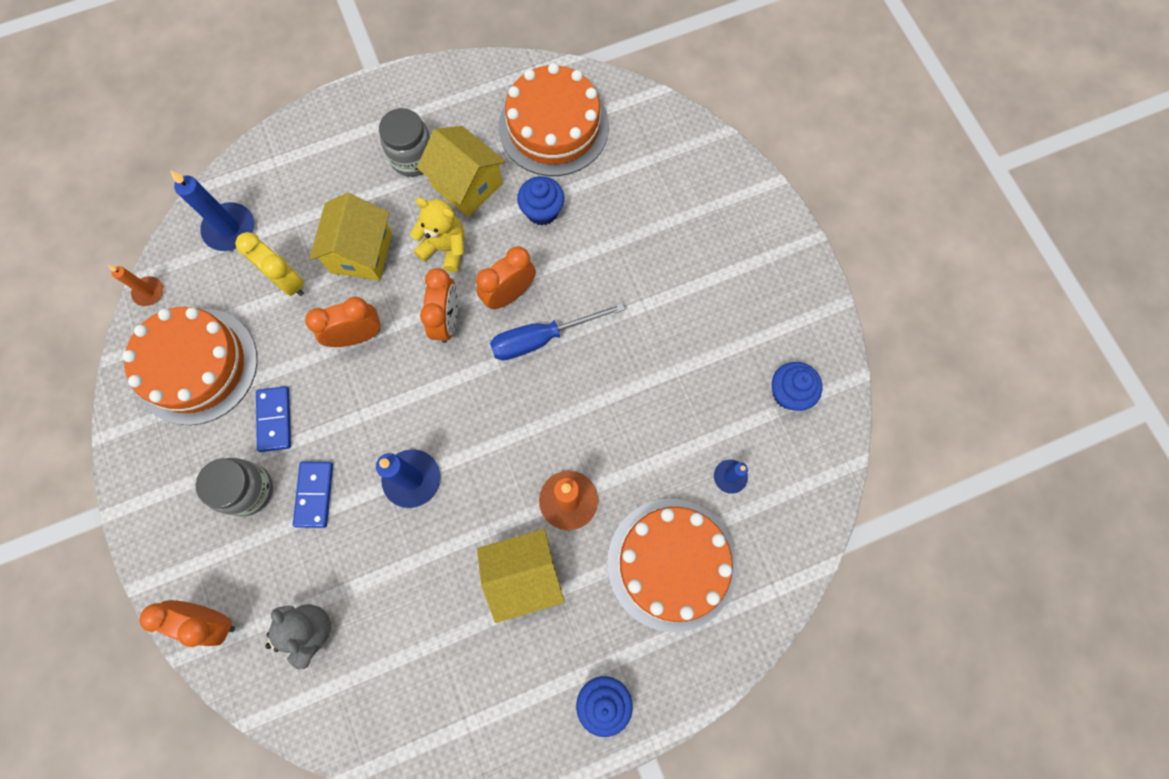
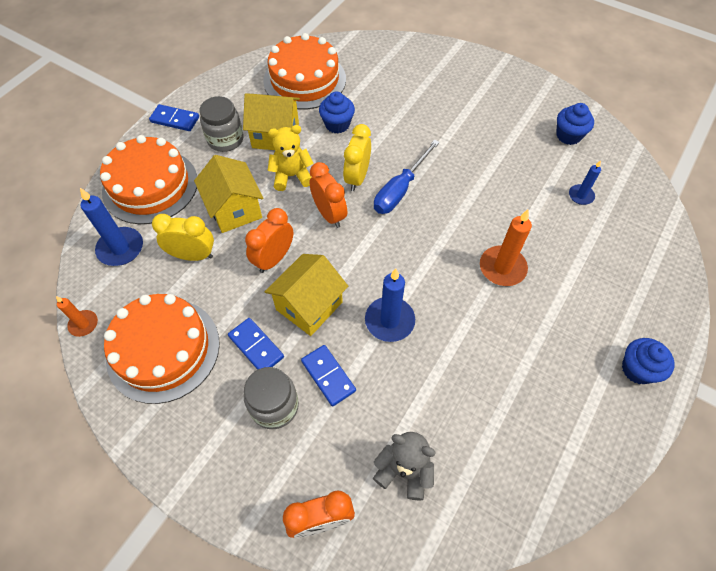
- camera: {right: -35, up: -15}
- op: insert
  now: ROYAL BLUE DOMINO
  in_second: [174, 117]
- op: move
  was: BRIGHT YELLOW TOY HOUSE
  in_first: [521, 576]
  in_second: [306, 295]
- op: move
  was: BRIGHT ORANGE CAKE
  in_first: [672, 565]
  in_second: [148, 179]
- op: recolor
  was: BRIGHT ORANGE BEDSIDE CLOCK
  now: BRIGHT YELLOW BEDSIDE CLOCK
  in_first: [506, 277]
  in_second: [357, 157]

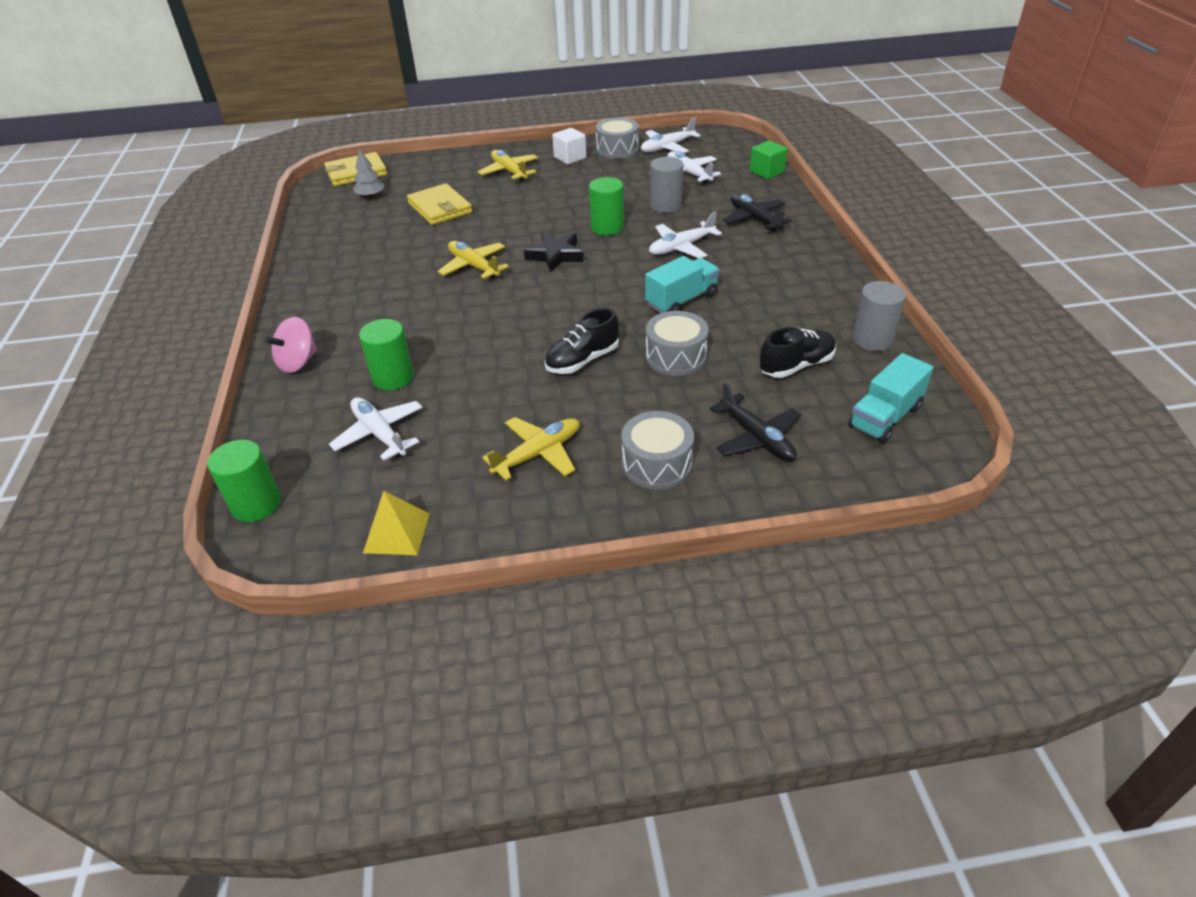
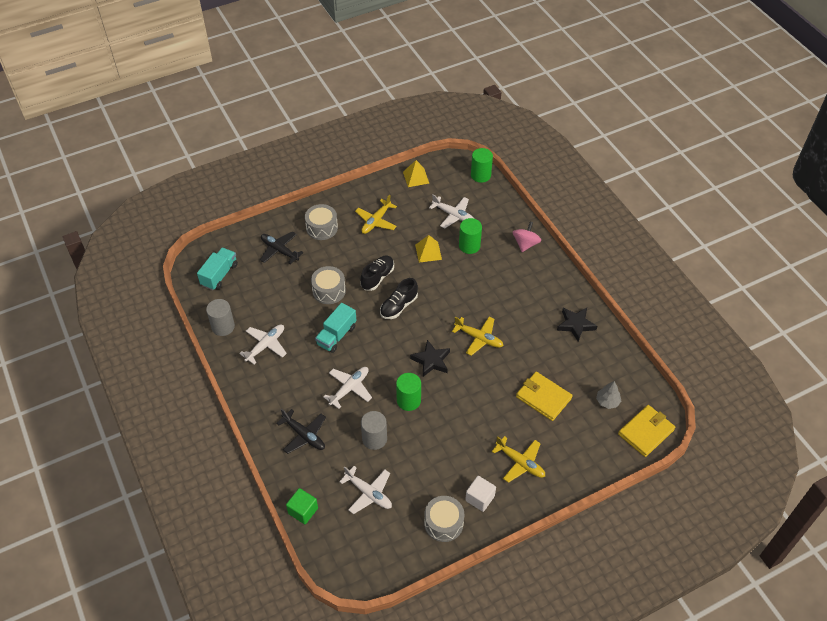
- camera: {right: 160, up: 10}
- op: insert
  now: BRIGHT YELLOW PYRAMID SHAPE
  in_second: [428, 248]
- op: insert
  now: EBONY STAR SHAPE
  in_second: [577, 325]
- op: move
  was: WHITE PLANE
  in_first: [671, 135]
  in_second: [263, 344]
- op: move
  was: EBONY SHOE
  in_first: [797, 352]
  in_second: [399, 298]

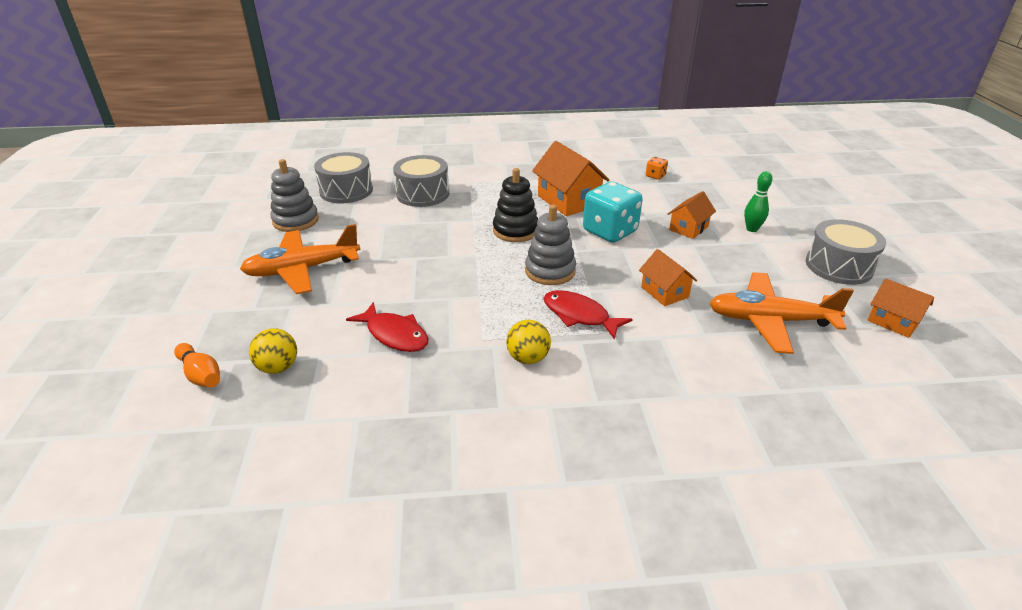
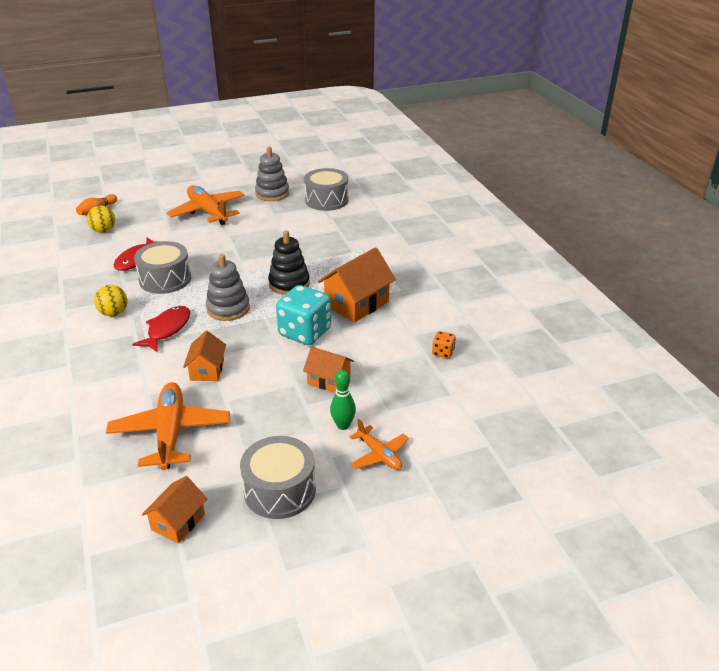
- camera: {right: 75, up: 0}
- op: insert
  now: BRIGHT ORANGE PLANE
  in_second: [379, 444]
- op: move
  was: ASH-GREY SNARE DRUM
  in_first: [421, 181]
  in_second: [162, 267]
- op: rotate
  was: BRIGHT ORANGE TOY HOUSE
  in_first: [668, 277]
  in_second: [204, 356]
  clockwise: -45

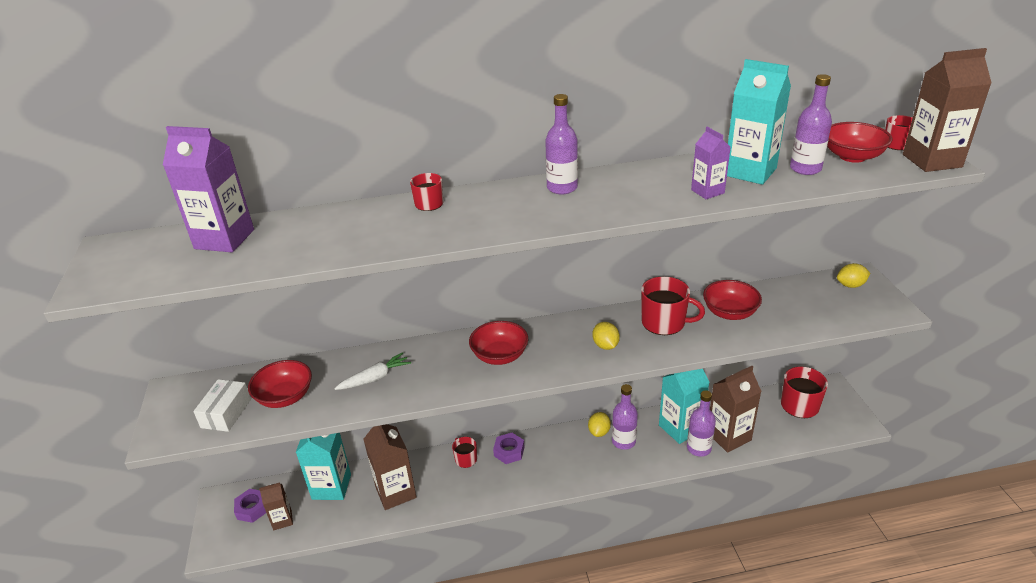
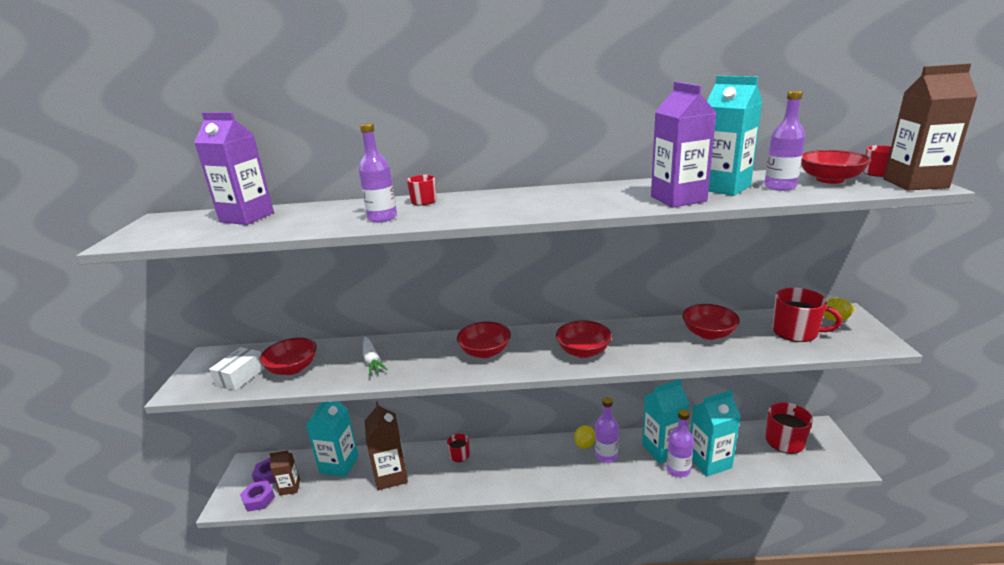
- camera: {right: 10, up: -10}
- op: move
  was: VIOLET HEXAGON NUT
  in_first: [509, 448]
  in_second: [257, 496]
- op: move
  was: VIOLET FLASK
  in_first: [561, 144]
  in_second: [378, 172]
- op: move
  was: SCARLET COFFEE MUG
  in_first: [673, 305]
  in_second: [807, 315]
- op: replace
  was: BRIGHT YELLOW CITRUS FRUIT
  now: SCARLET BOWL
  in_first: [606, 336]
  in_second: [584, 339]
- op: recolor
  was: RUSSET JUICE CARTON
  now: TURQUOISE JUICE CARTON
  in_first: [736, 409]
  in_second: [715, 433]
- op: rotate
  was: WHITE ROOT VEGETABLE
  in_first: [372, 371]
  in_second: [375, 356]
  clockwise: 90
- op: resize
  was: VIOLET JUICE CARTON
  in_first: [711, 163]
  in_second: [683, 145]
  ratio: 1.76

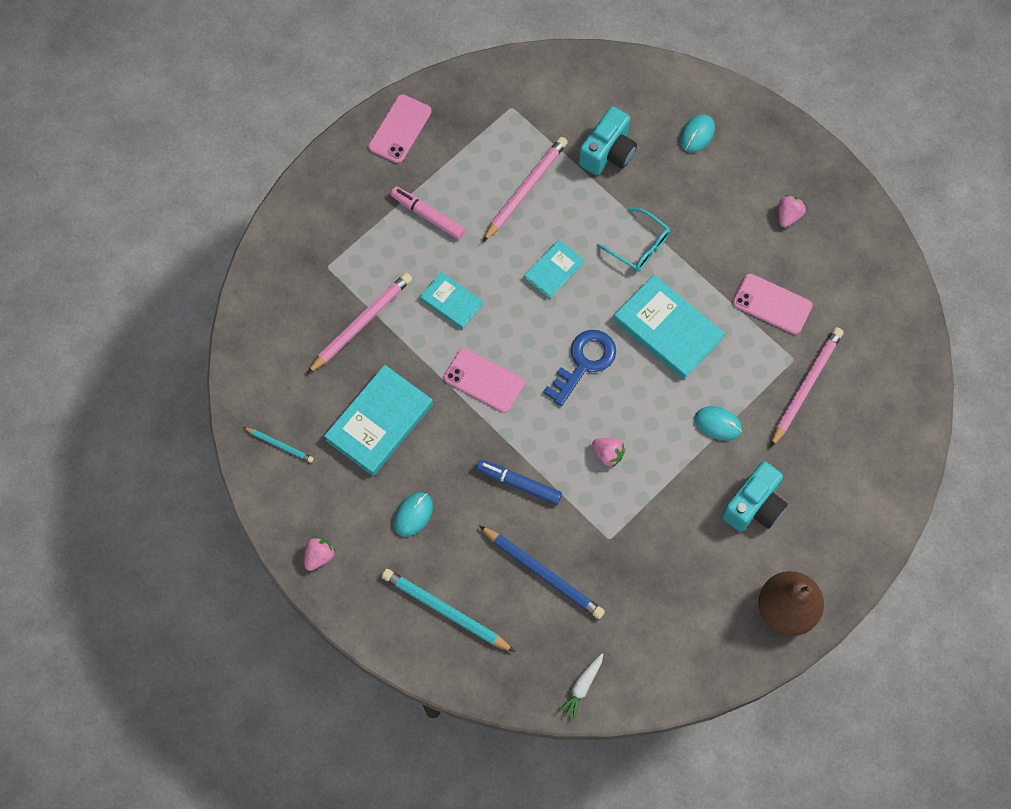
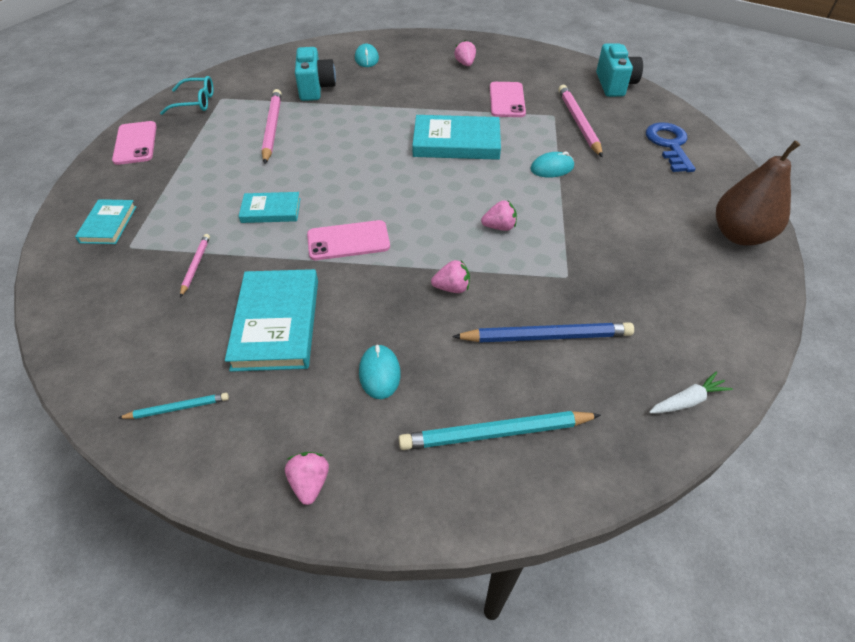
- camera: {right: -40, up: -20}
- op: delete
  was: ROSY MARKER PEN
  in_first: [428, 213]
- op: move
  was: TURQUOISE HARDBACK
  in_first: [554, 270]
  in_second: [106, 221]
- op: move
  was: ROYAL BLUE DOOR KEY
  in_first: [579, 368]
  in_second: [671, 147]
- op: move
  was: TURQUOISE GLASSES
  in_first: [633, 240]
  in_second: [187, 95]
- op: move
  was: TURQUOISE CAMERA
  in_first: [755, 496]
  in_second: [619, 70]
- op: replace
  was: ROYAL BLUE MARKER PEN
  now: ROSY BERRY
  in_first: [519, 482]
  in_second: [450, 276]
- op: rotate
  was: WHITE ROOT VEGETABLE
  in_first: [580, 687]
  in_second: [691, 392]
  clockwise: -105
- op: rotate
  was: ROSY MOBILE PHONE
  in_first: [772, 304]
  in_second: [508, 99]
  clockwise: -75
- op: resize
  was: ROSY WOODEN PENCIL
  in_first: [359, 323]
  in_second: [195, 265]
  ratio: 0.53

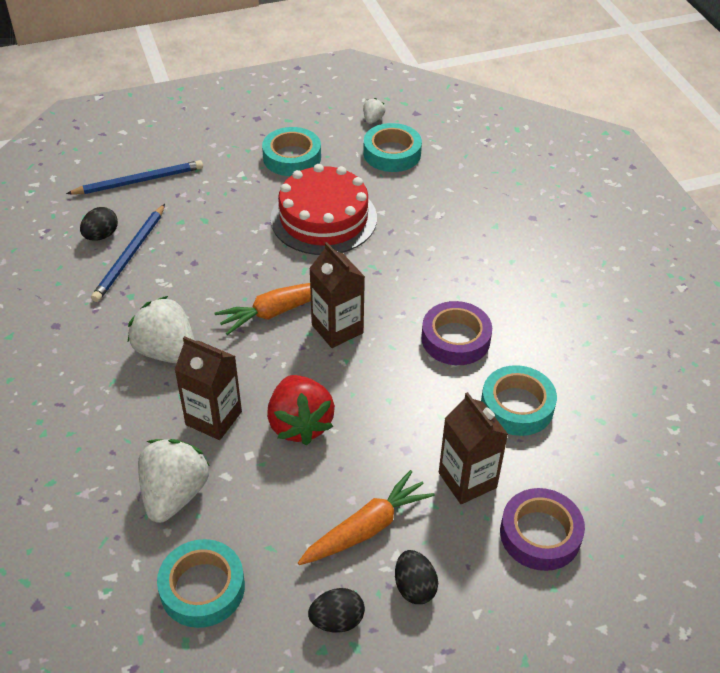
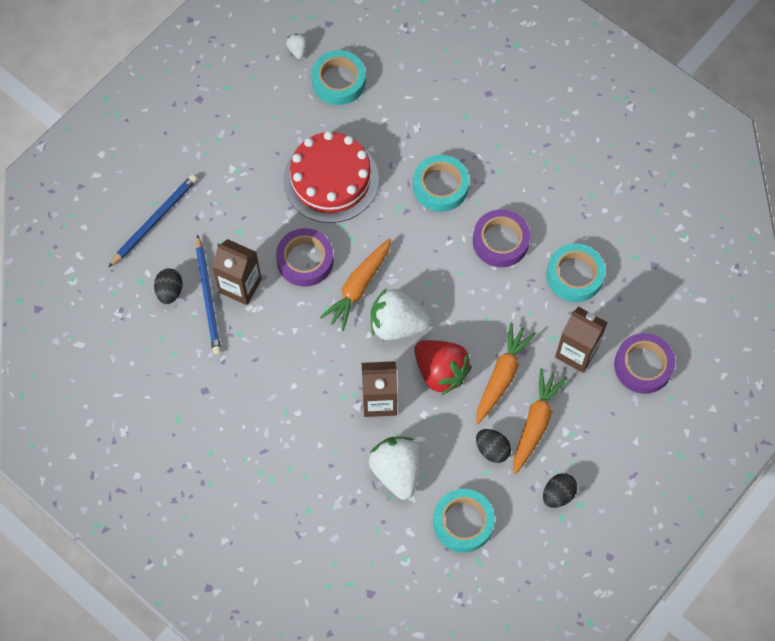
- camera: {right: -30, up: 20}
- op: insert
  now: VIOLET STICKY TAPE
  in_second: [305, 257]
- op: insert
  now: BRIGHT ORANGE ROOT VEGETABLE
  in_second: [506, 373]
- op: move
  was: WHITE BERRY
  in_first: [161, 330]
  in_second: [401, 314]
- op: move
  was: TURQUOISE STICKY TAPE
  in_first: [291, 151]
  in_second: [441, 183]
- op: move
  was: RUSSET JUICE CARTON
  in_first: [337, 295]
  in_second: [237, 272]
- op: move
  was: EBONY EGG SHAPE
  in_first: [416, 577]
  in_second: [493, 446]

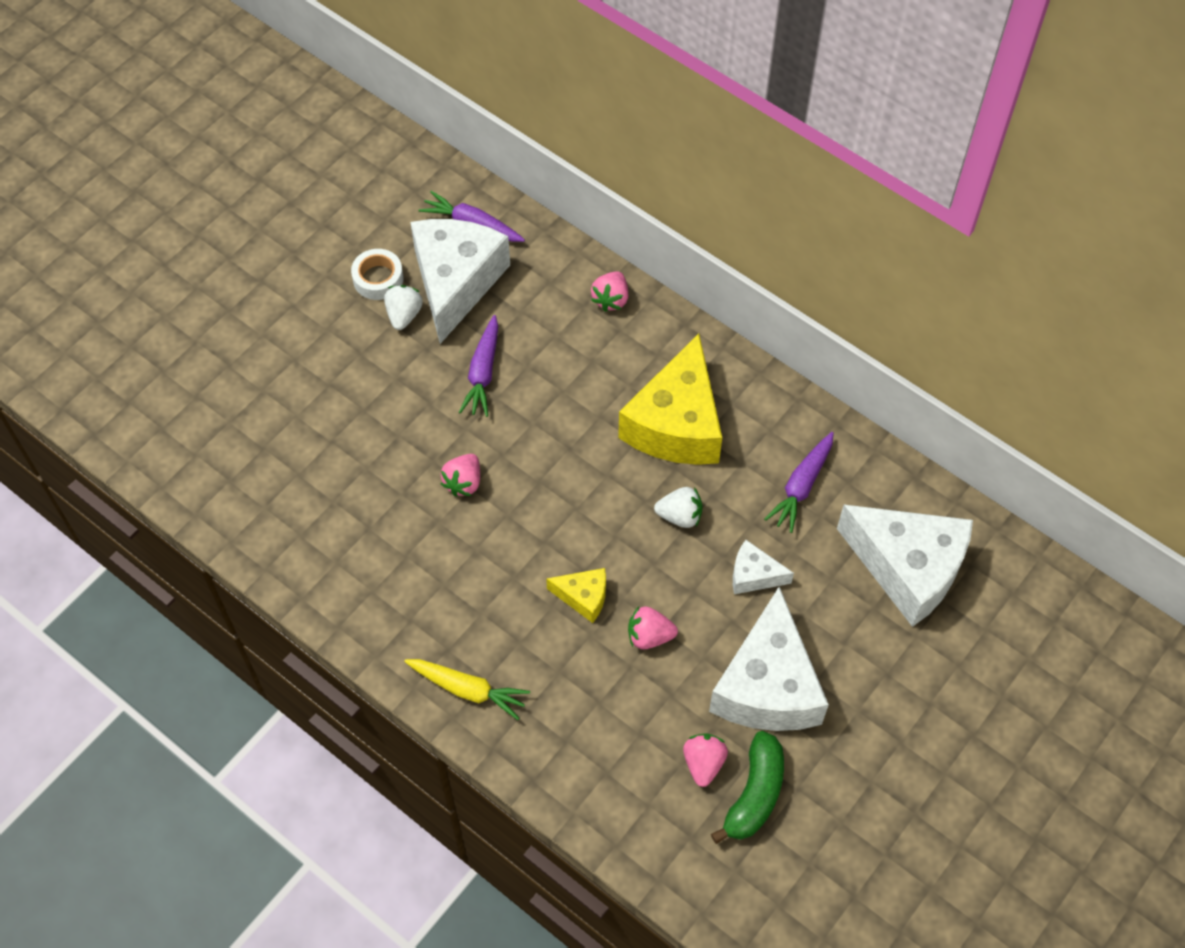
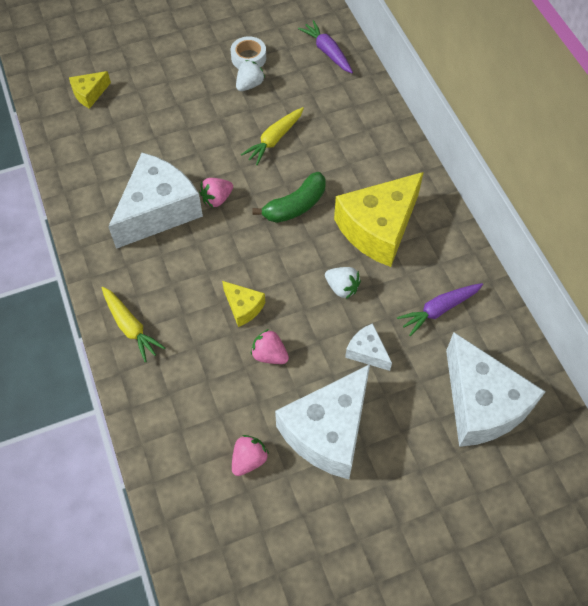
- camera: {right: 30, up: 0}
- op: delete
  was: ROSY BERRY
  in_first: [609, 291]
- op: insert
  now: BRIGHT YELLOW PIECE OF CHEESE
  in_second: [90, 90]
- op: move
  was: WHITE PIECE OF CHEESE
  in_first: [460, 281]
  in_second: [155, 201]
- op: move
  was: LEAF-GREEN BANANA
  in_first: [747, 787]
  in_second: [289, 197]
- op: recolor
  was: VIOLET ROOT VEGETABLE
  now: BRIGHT YELLOW ROOT VEGETABLE
  in_first: [478, 366]
  in_second: [272, 136]

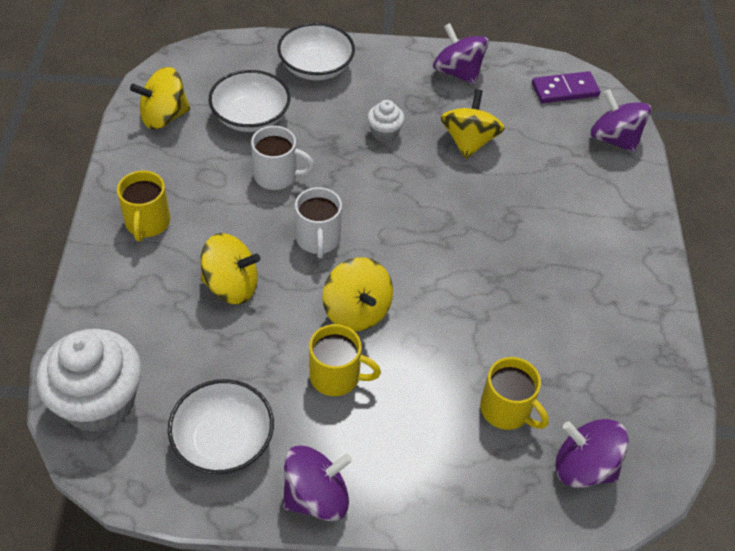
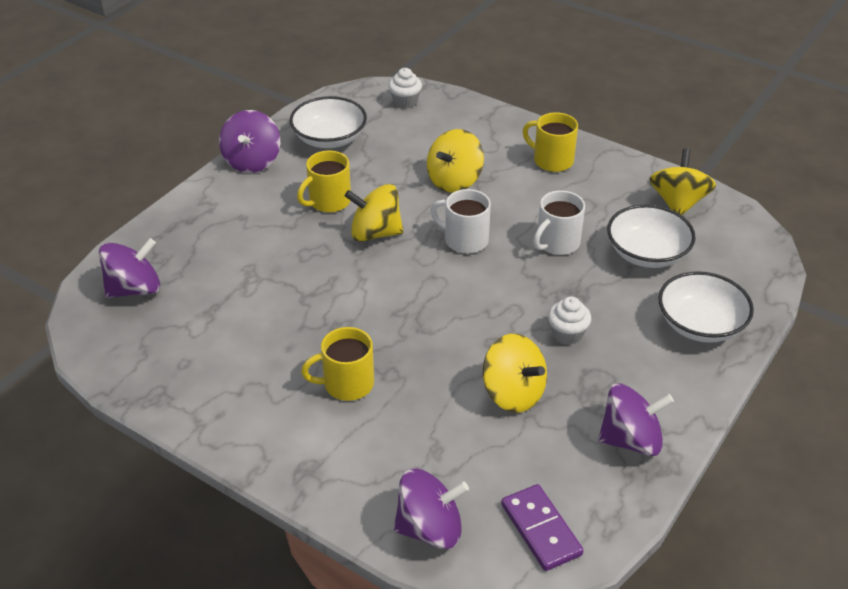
- camera: {right: 125, up: -10}
- op: move
  was: BRIGHT YELLOW COFFEE MUG
  in_first: [514, 393]
  in_second: [337, 364]
- op: rotate
  was: VIOLET DOMINO
  in_first: [566, 87]
  in_second: [542, 527]
  clockwise: -45
- op: resize
  was: WHITE MUFFIN
  in_first: [89, 381]
  in_second: [405, 88]
  ratio: 0.47

